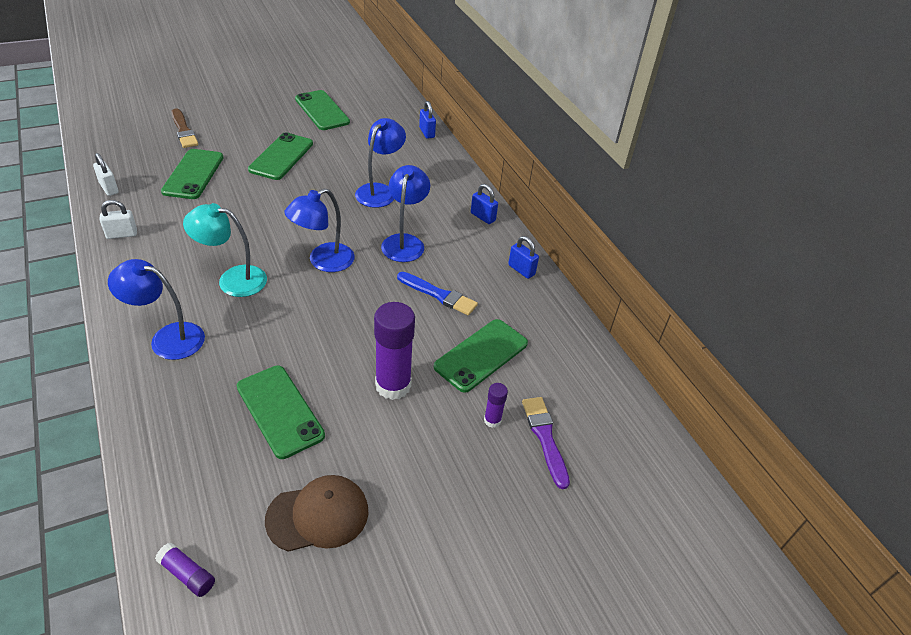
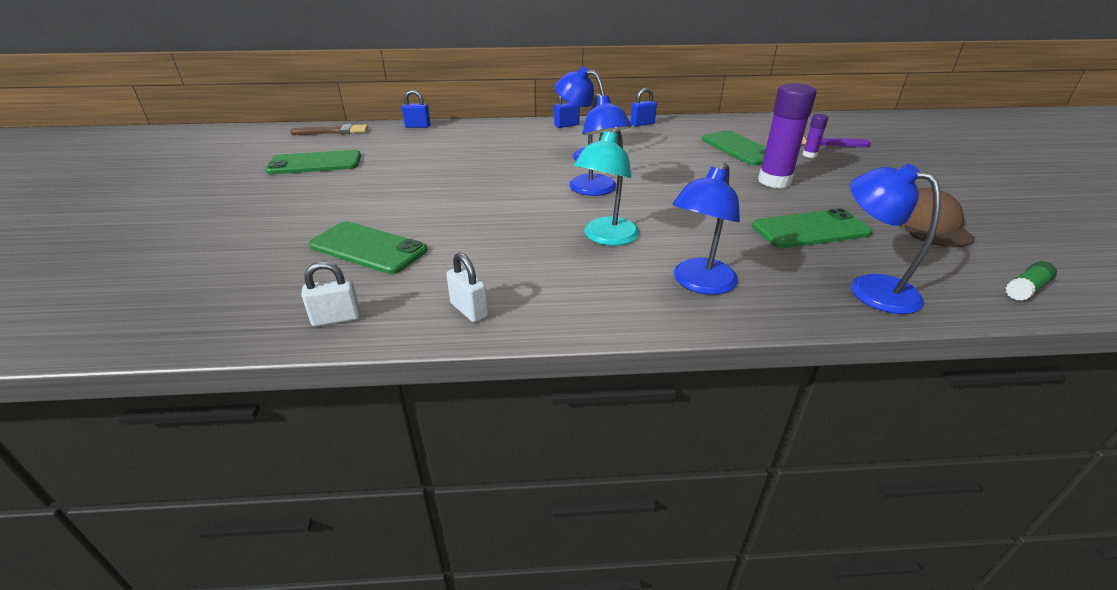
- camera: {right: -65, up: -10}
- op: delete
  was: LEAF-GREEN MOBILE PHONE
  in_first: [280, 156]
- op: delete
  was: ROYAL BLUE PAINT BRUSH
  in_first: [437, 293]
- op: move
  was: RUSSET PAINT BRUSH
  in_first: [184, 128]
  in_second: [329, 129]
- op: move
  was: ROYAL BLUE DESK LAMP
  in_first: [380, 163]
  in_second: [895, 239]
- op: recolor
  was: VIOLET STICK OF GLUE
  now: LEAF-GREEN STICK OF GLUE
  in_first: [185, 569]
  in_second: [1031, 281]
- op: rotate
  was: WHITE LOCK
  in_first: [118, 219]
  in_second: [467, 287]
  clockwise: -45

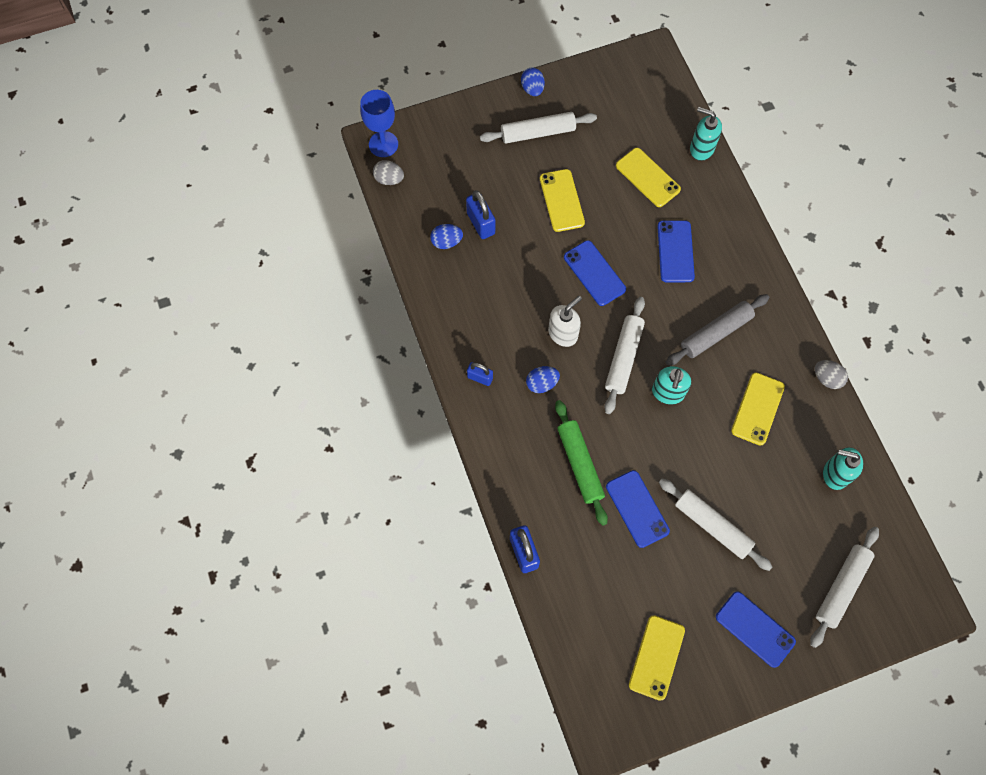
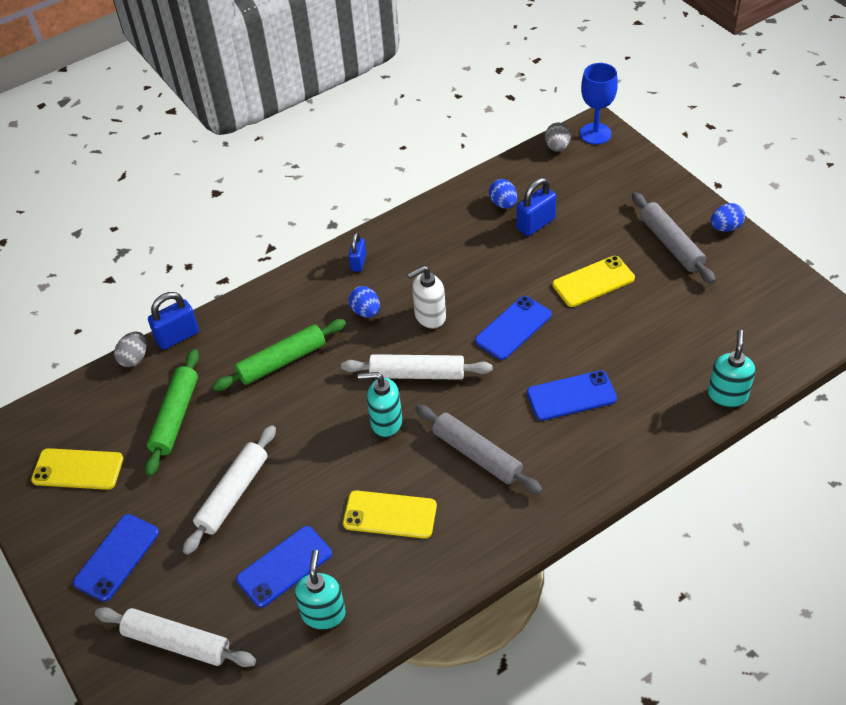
- camera: {right: 80, up: -20}
- op: delete
  was: BRIGHT YELLOW MOBILE PHONE
  in_first: [648, 177]
- op: insert
  now: LEAF-GREEN ROLLING PIN
  in_second: [172, 412]
- op: move
  was: ROYAL BLUE MOBILE PHONE
  in_first: [638, 509]
  in_second: [284, 567]
- op: move
  was: ASH-GREY EGG SHAPE
  in_first: [831, 374]
  in_second: [130, 349]
- op: recolor
  was: WHITE ROLLING PIN
  now: ASH-GREY ROLLING PIN
  in_first: [538, 127]
  in_second: [674, 238]
- op: rotate
  was: WHITE SOAP PUMP
  in_first: [565, 321]
  in_second: [426, 297]
  clockwise: 120

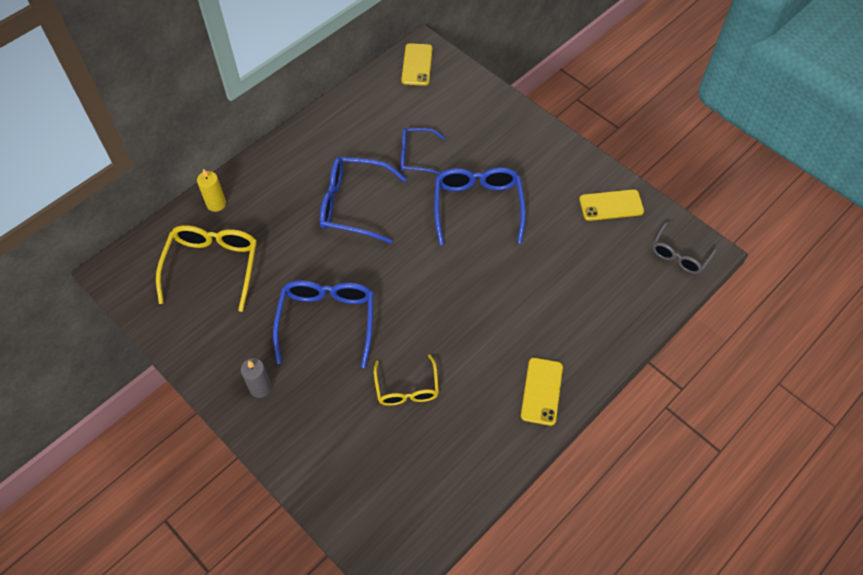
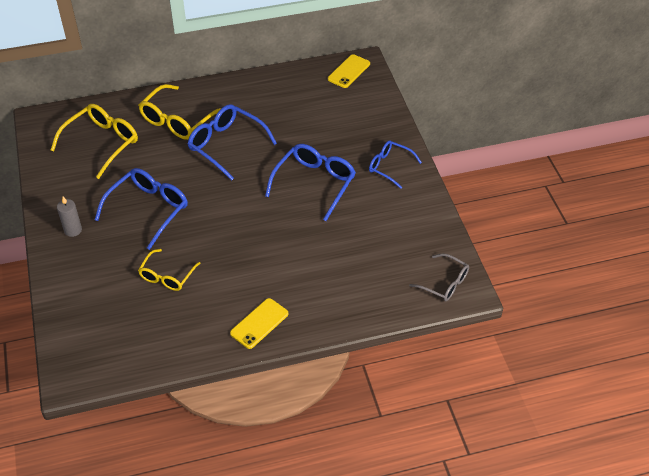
- camera: {right: 30, up: -10}
- op: delete
  was: BRIGHT YELLOW PILLAR CANDLE
  in_first: [211, 190]
- op: delete
  was: BRIGHT YELLOW MOBILE PHONE
  in_first: [611, 205]
- op: insert
  now: BRIGHT YELLOW GLASSES
  in_second: [179, 112]
- op: move
  was: ROYAL BLUE GLASSES
  in_first: [423, 151]
  in_second: [395, 165]
- op: rotate
  was: ASH-GREY GLASSES
  in_first: [684, 247]
  in_second: [439, 277]
  clockwise: -120

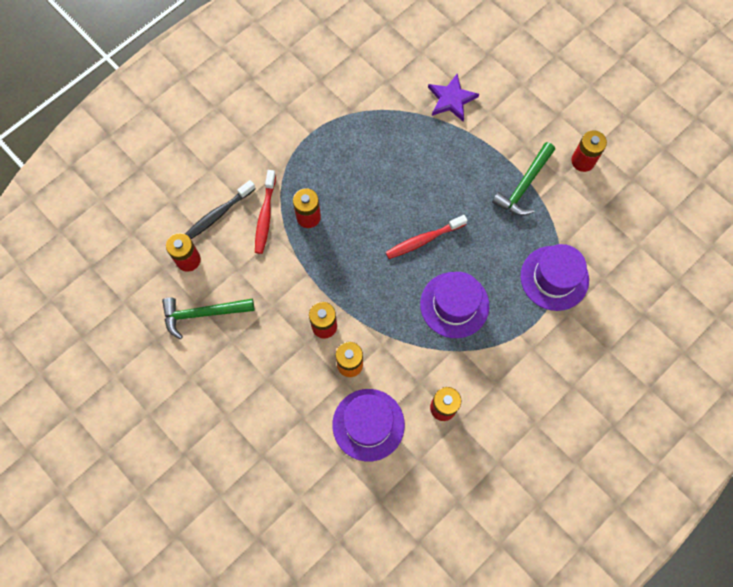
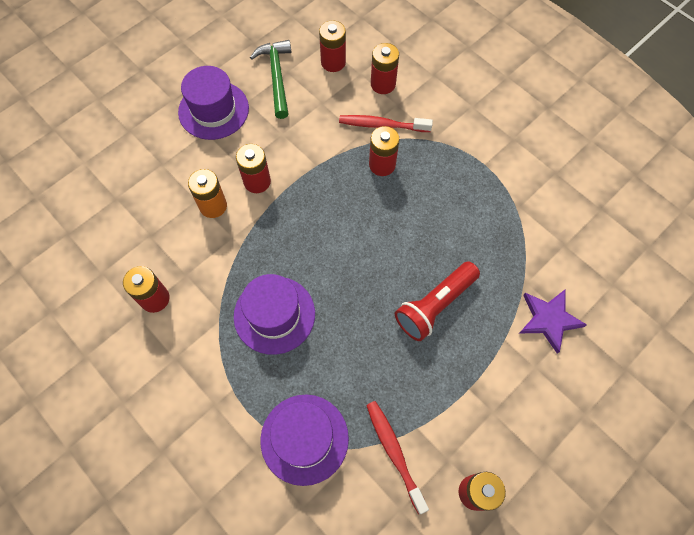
- camera: {right: 90, up: -5}
- op: delete
  was: LEAF-GREEN CARPENTER'S HAMMER
  in_first: [523, 179]
- op: insert
  now: SCARLET POCKET TORCH
  in_second: [437, 301]
- op: move
  was: VIOLET TOP HAT
  in_first: [368, 425]
  in_second: [213, 103]
- op: move
  was: SCARLET DENTAL BRUSH
  in_first: [426, 237]
  in_second: [397, 457]
- op: replace
  was: EBONY DENTAL BRUSH
  now: SCARLET AA BATTERY
  in_first: [220, 209]
  in_second: [385, 68]

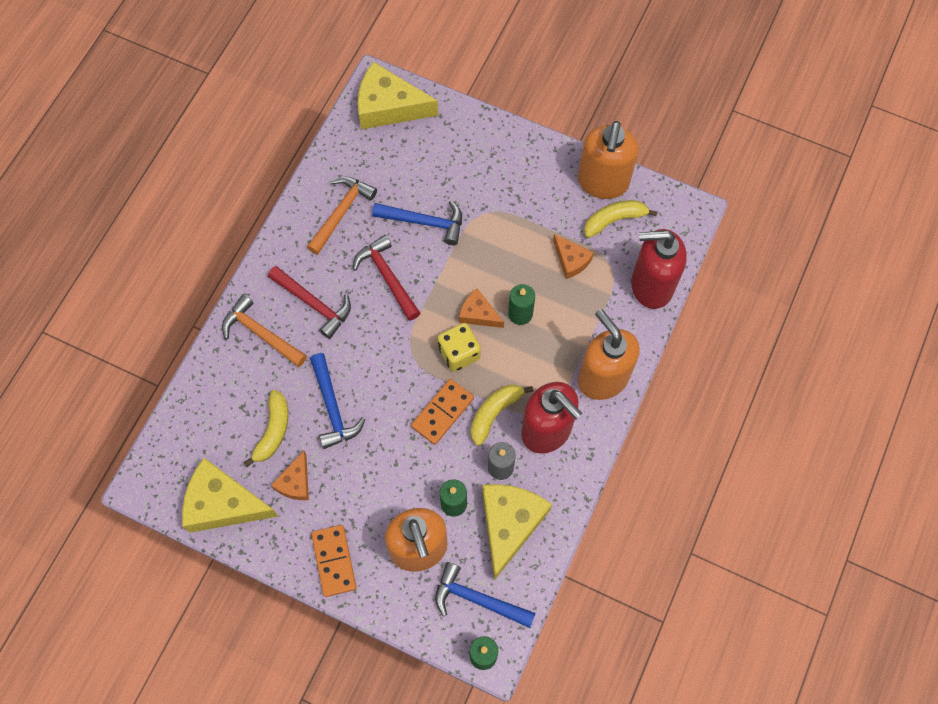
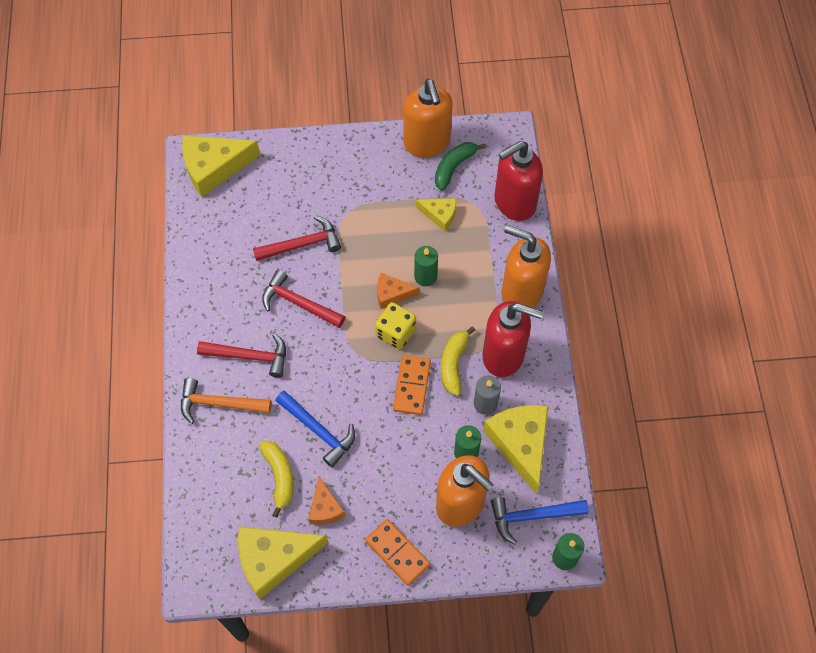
- camera: {right: -30, up: -5}
- op: delete
  was: BRIGHT ORANGE CARPENTER'S HAMMER
  in_first: [342, 215]
- op: recolor
  was: ROYAL BLUE CARPENTER'S HAMMER
  now: SCARLET CARPENTER'S HAMMER
  in_first: [417, 222]
  in_second: [297, 238]
- op: recolor
  was: BRIGHT ORANGE PIECE OF CHEESE
  now: BRIGHT YELLOW PIECE OF CHEESE
  in_first: [573, 256]
  in_second: [436, 214]
- op: recolor
  was: BRIGHT YELLOW BANANA
  now: LEAF-GREEN BANANA
  in_first: [621, 219]
  in_second: [460, 166]

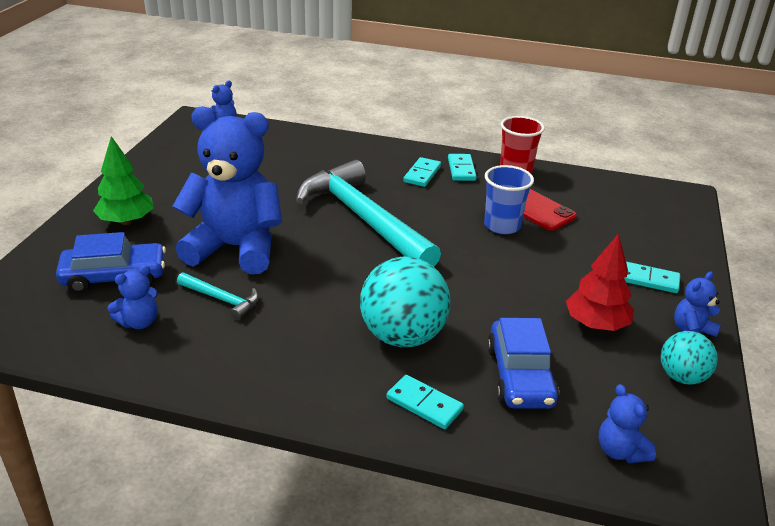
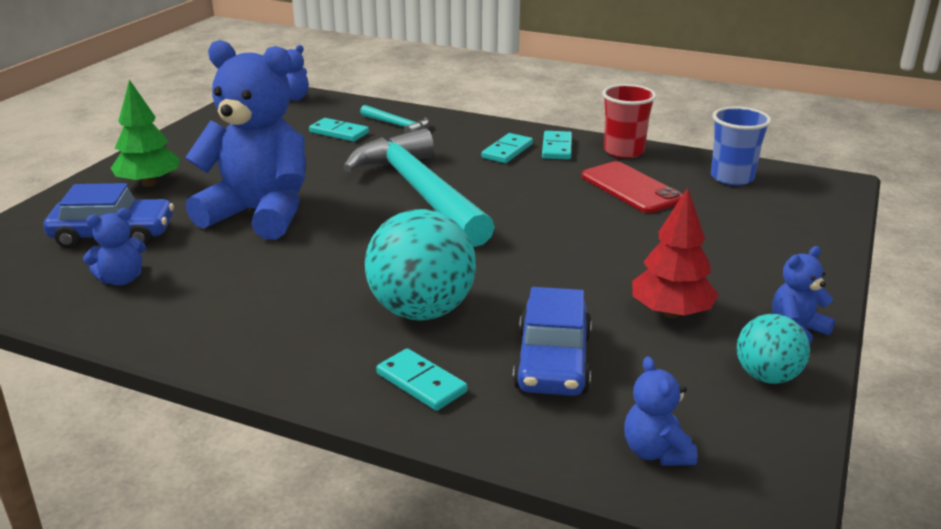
- camera: {right: 10, up: -5}
- op: move
  was: TURQUOISE CARPENTER'S HAMMER
  in_first: [218, 296]
  in_second: [394, 119]
- op: move
  was: ROYAL BLUE BEAKER
  in_first: [509, 199]
  in_second: [741, 146]
- op: move
  was: TURQUOISE DOMINO
  in_first: [652, 277]
  in_second: [339, 130]

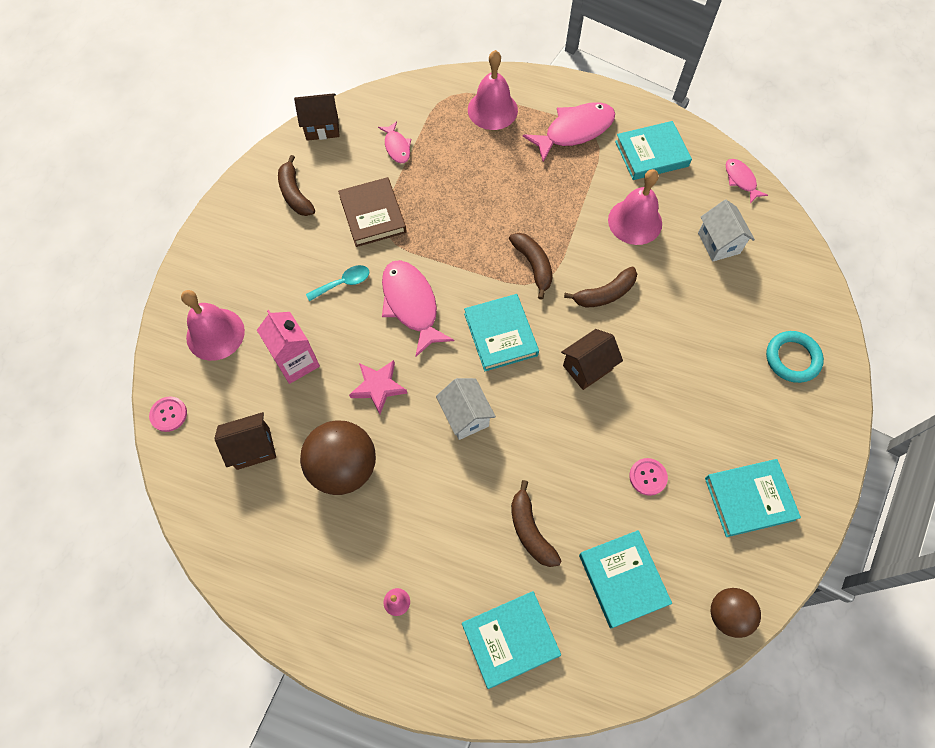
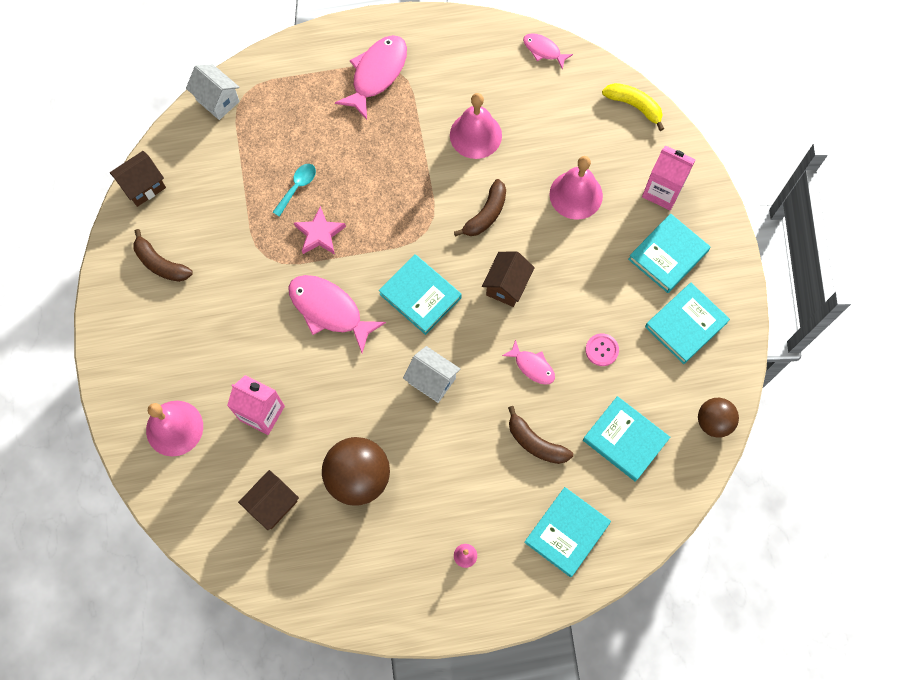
- camera: {right: -30, up: 5}
- op: delete
  was: ROSY SEWING BUTTON
  in_first: [168, 414]
- op: delete
  was: RUSSET HARDBACK
  in_first: [372, 212]
- op: delete
  was: RUSSET BANANA
  in_first: [531, 266]
- op: insert
  now: BRIGHT YELLOW BANANA
  in_second: [633, 107]
- op: move
  was: TURQUOISE TEASPOON
  in_first: [337, 283]
  in_second: [294, 190]
- op: move
  was: ROSY STAR SHAPE
  in_first: [378, 387]
  in_second: [320, 230]
- op: move
  was: ROSY TOY FISH
  in_first: [394, 142]
  in_second: [528, 362]
- op: move
  was: ROSY BELL
  in_first: [493, 90]
  in_second: [576, 188]
- op: move
  was: TURQUOISE HARDBACK
  in_first: [653, 150]
  in_second: [669, 253]
- op: move
  was: WHITE TOY HOUSE
  in_first: [726, 230]
  in_second: [213, 92]
- op: replace
  was: TURQUOISE TORUS
  now: ROSY JUICE CARTON
  in_first: [795, 357]
  in_second: [669, 177]

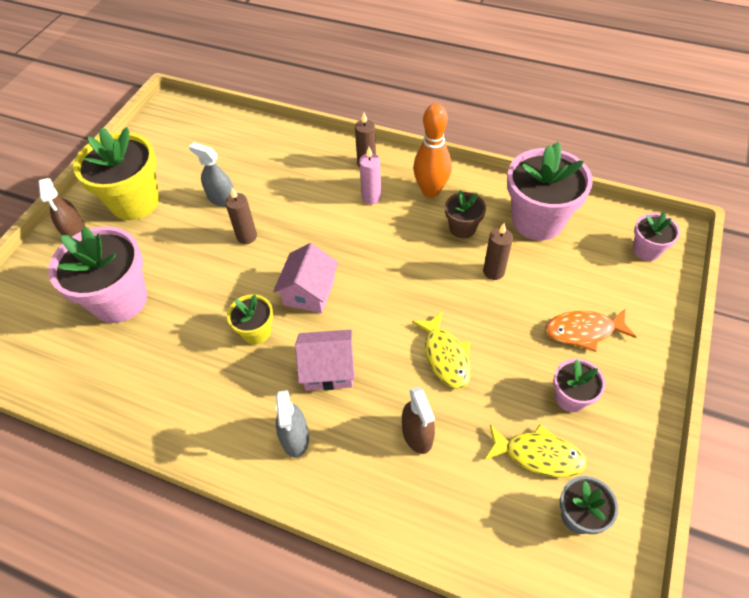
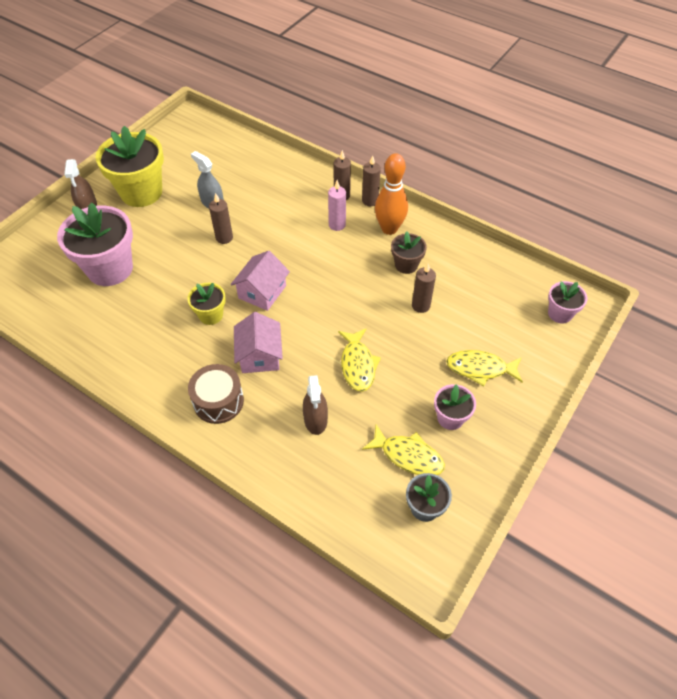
- camera: {right: 10, up: 0}
- op: delete
  was: ROSY FLOWER POT
  in_first: [550, 191]
- op: insert
  now: RUSSET PILLAR CANDLE
  in_second: [371, 180]
- op: replace
  was: ASH-GREY SPRAYER
  now: RUSSET SNARE DRUM
  in_first: [292, 423]
  in_second: [216, 394]
- op: recolor
  was: BRIGHT ORANGE TOY FISH
  now: BRIGHT YELLOW TOY FISH
  in_first: [590, 330]
  in_second: [484, 368]
- op: rotate
  was: ROSY TOY HOUSE
  in_first: [325, 360]
  in_second: [258, 342]
  clockwise: 75

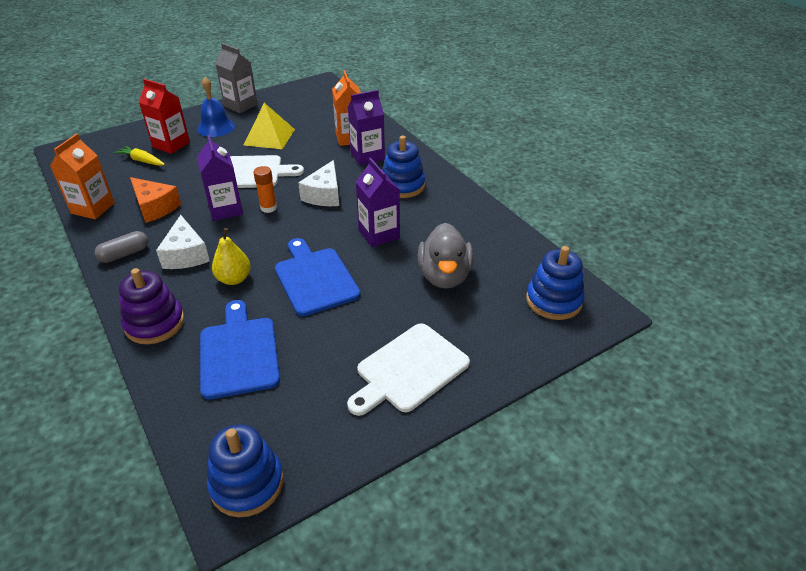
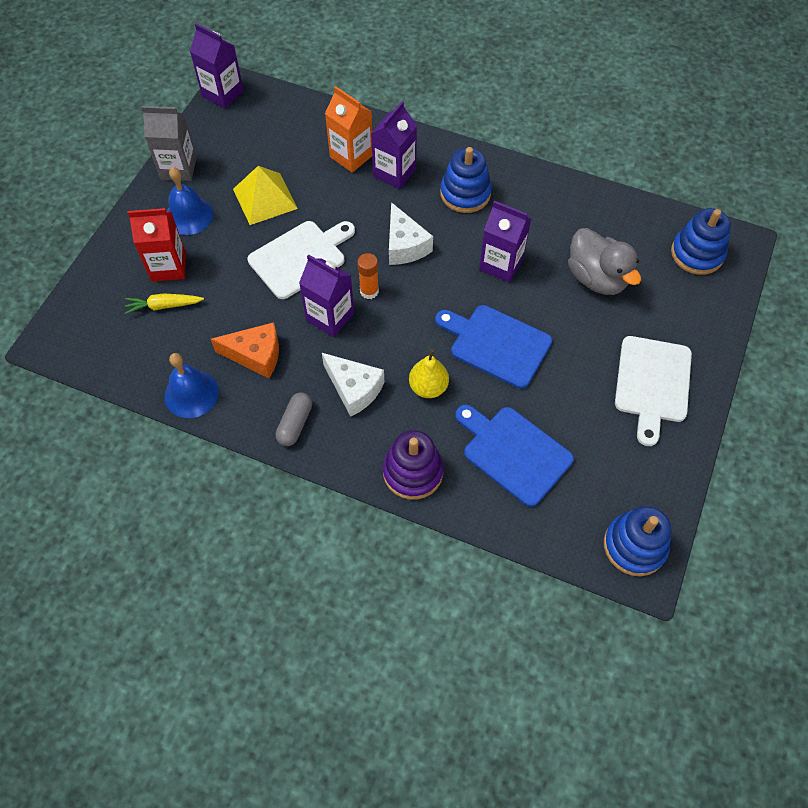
- camera: {right: -35, up: 20}
- op: insert
  now: VIOLET JUICE CARTON
  in_second: [217, 66]
- op: replace
  was: BRIGHT ORANGE JUICE CARTON
  now: ROYAL BLUE BELL
  in_first: [82, 176]
  in_second: [191, 385]

